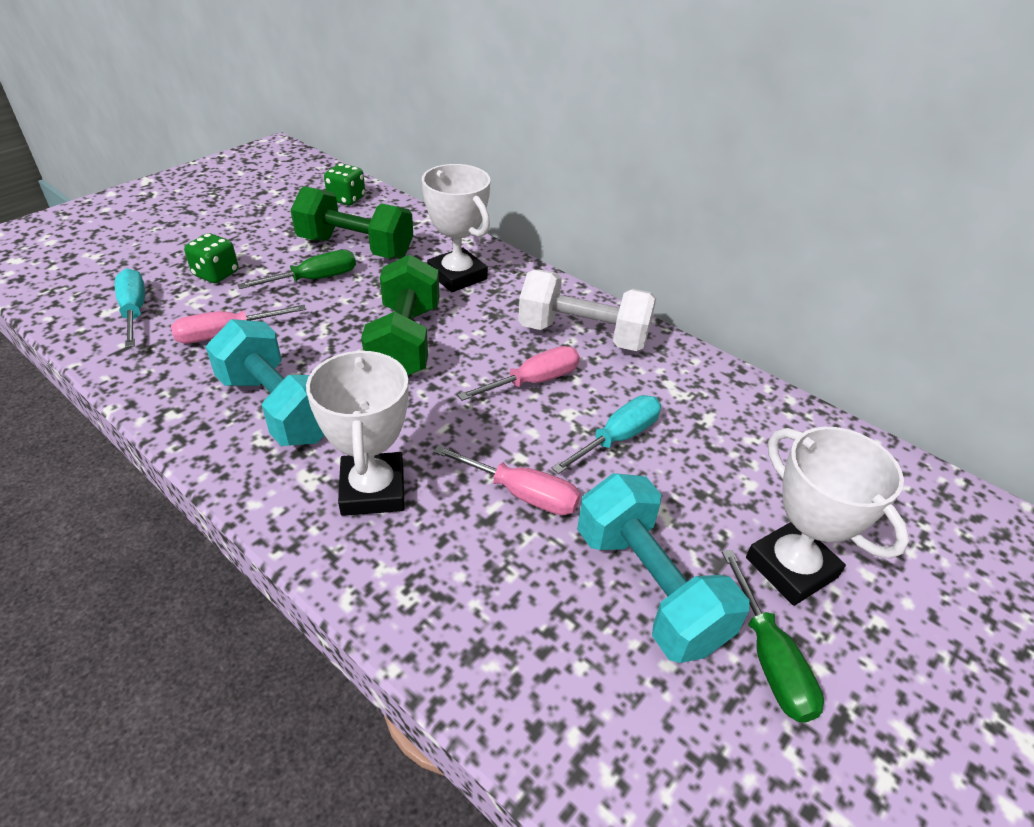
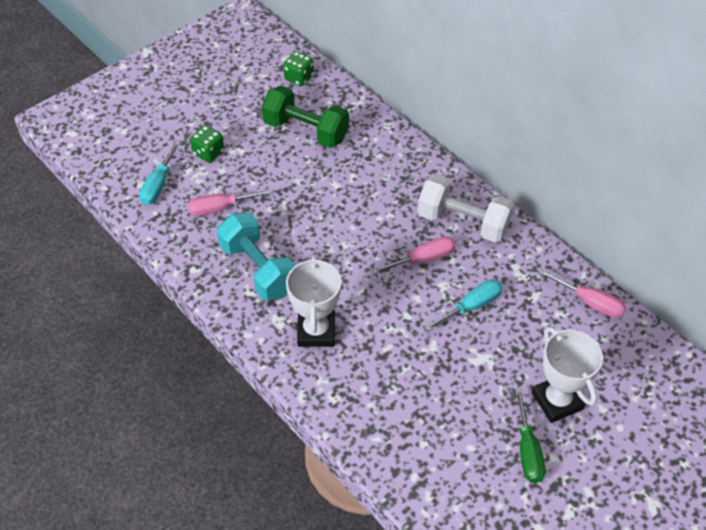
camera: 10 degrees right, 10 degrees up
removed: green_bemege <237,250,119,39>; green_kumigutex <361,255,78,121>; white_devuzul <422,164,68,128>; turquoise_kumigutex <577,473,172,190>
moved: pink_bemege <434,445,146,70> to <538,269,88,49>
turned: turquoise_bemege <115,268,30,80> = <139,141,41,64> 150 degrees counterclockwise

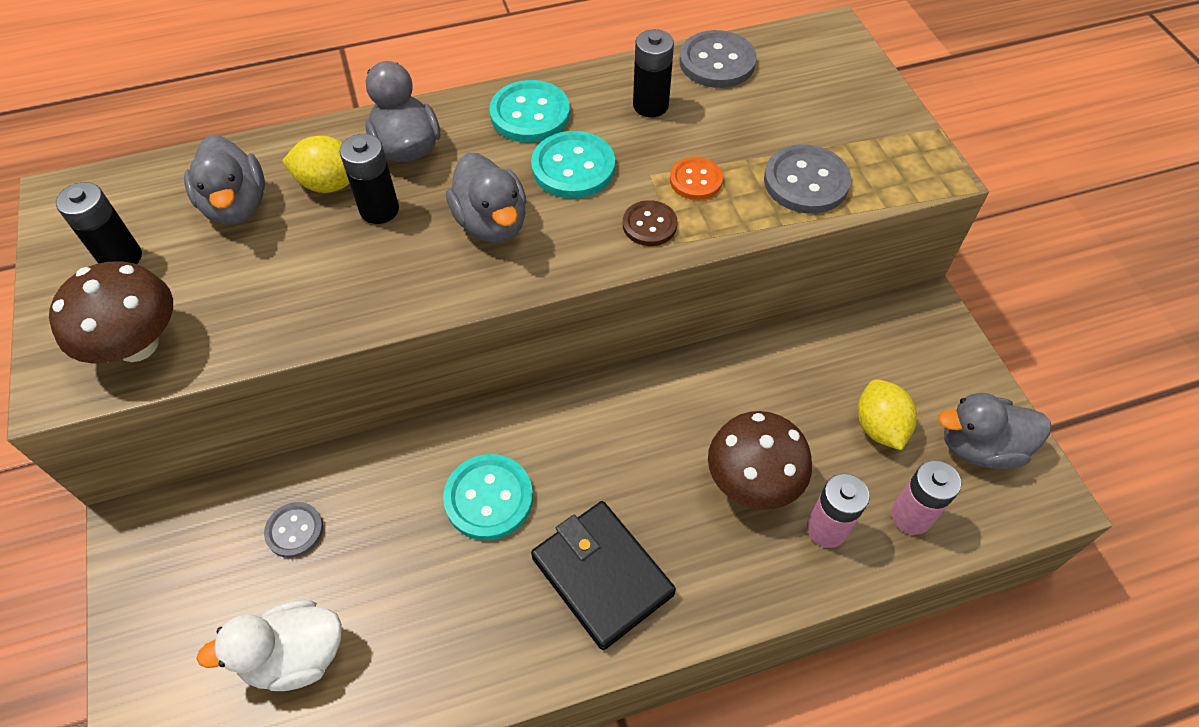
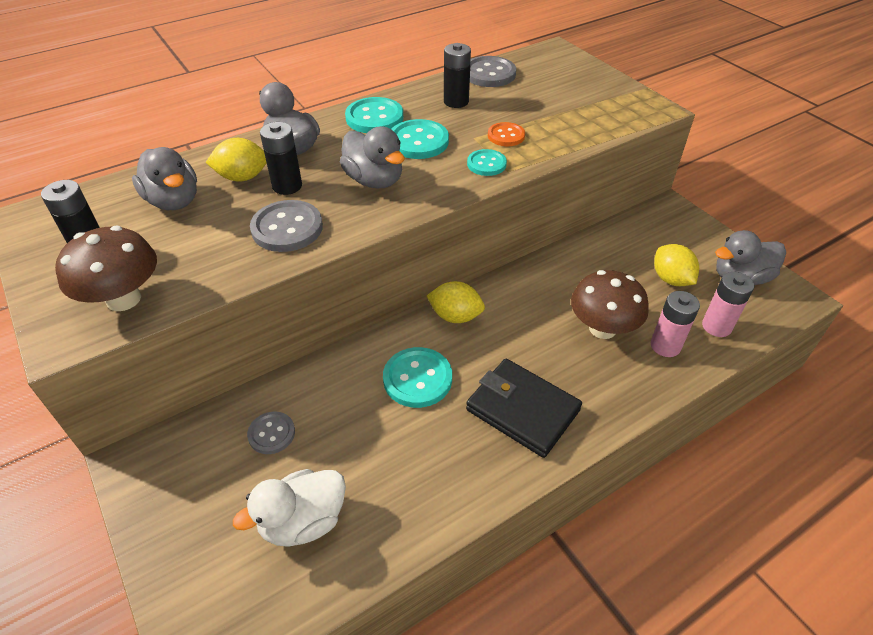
camera: 15 degrees left, 10 degrees down
added: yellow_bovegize <427,281,58,42>
moved: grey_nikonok <764,144,87,70> to <250,200,73,52>
recoloured: brown_nikonok <623,200,55,46> to turquoise_nikonok <467,149,40,27>

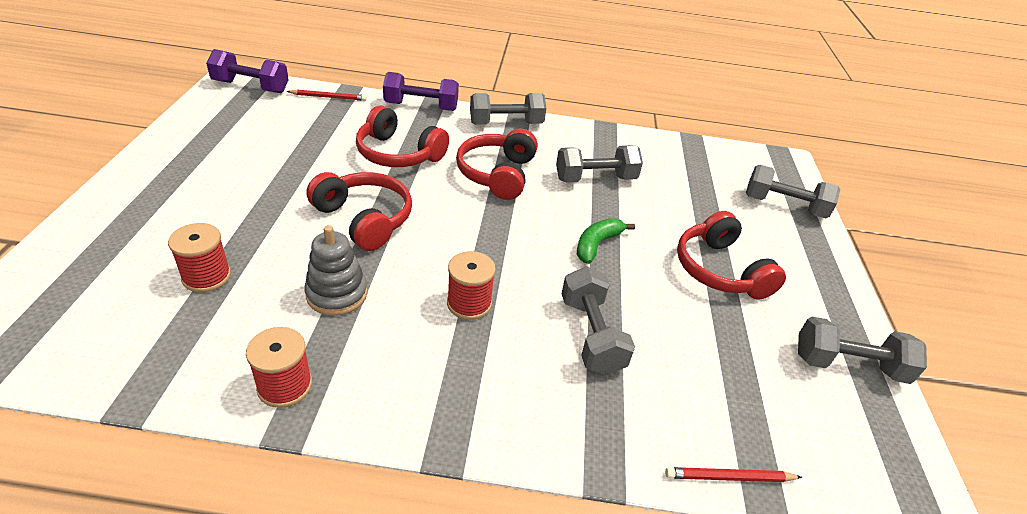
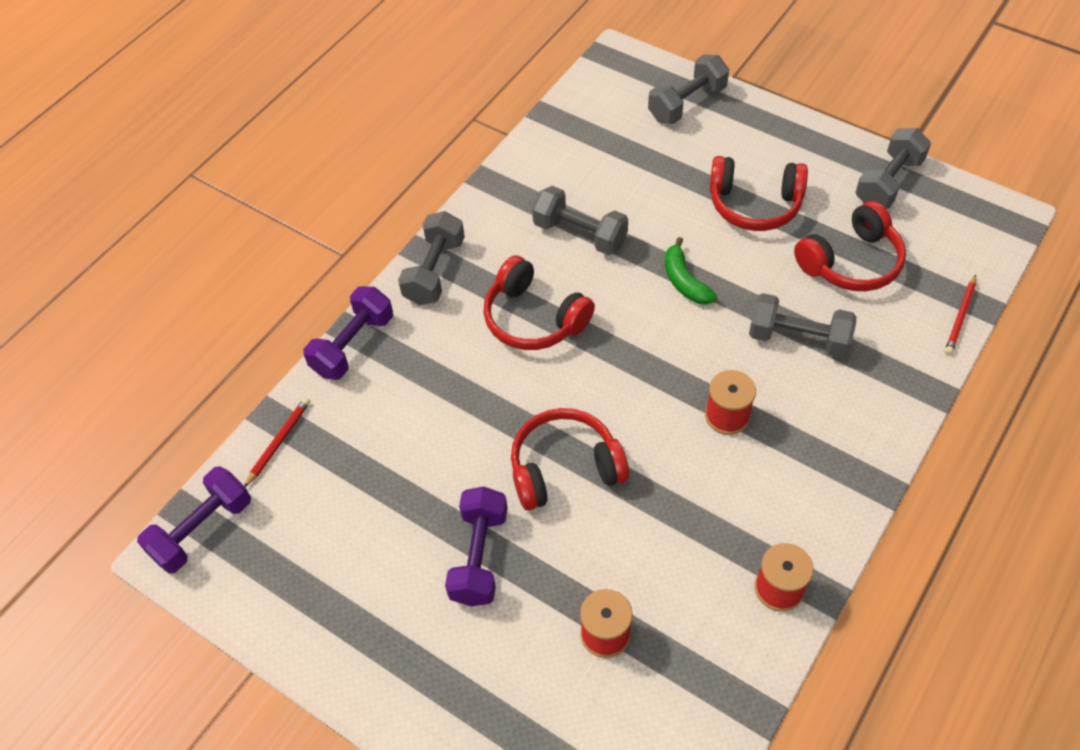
camera: 55 degrees left, 15 degrees up
removed: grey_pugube <304,225,63,91>
added: purple_kumigutex <445,486,63,120>
moved: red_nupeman <356,105,93,62> to <794,201,112,90>
turned: grey_kumigutex <556,145,87,38> = <532,186,96,69> 75 degrees counterclockwise

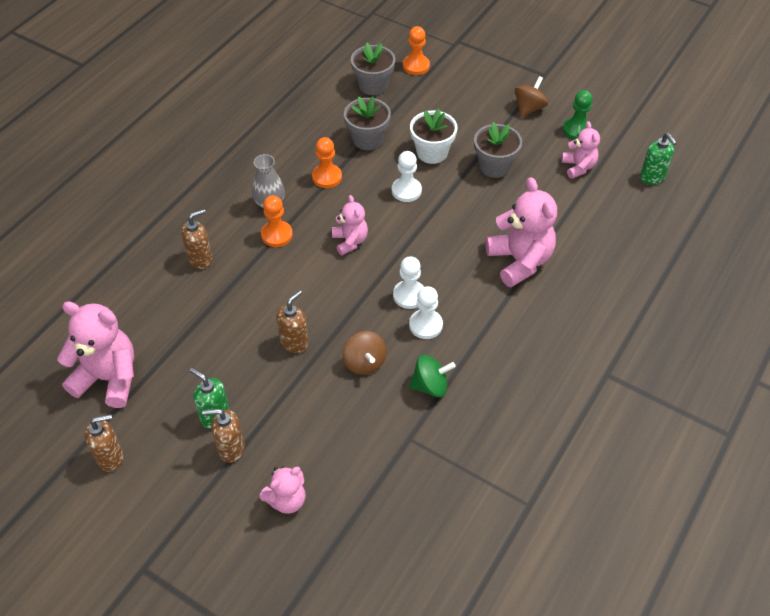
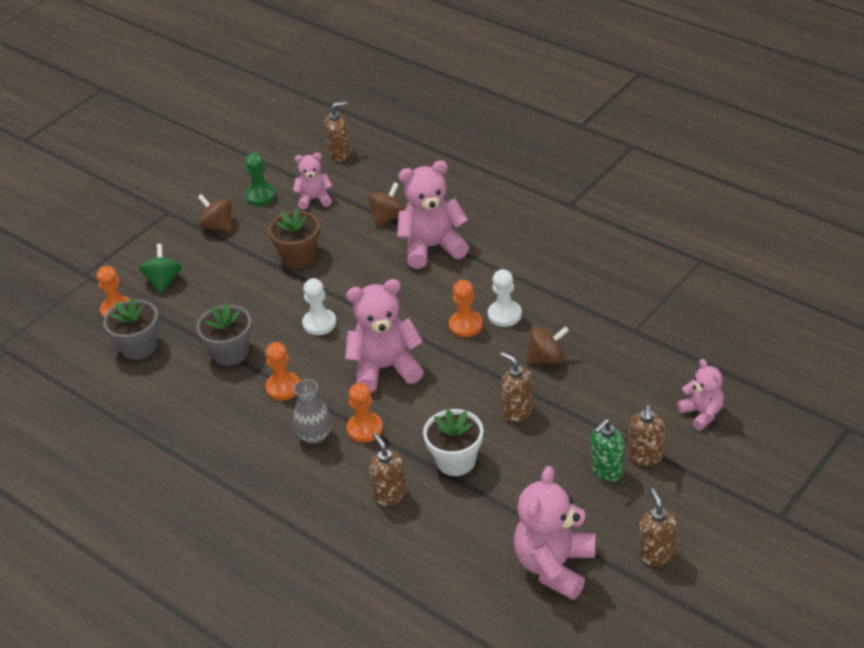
camera: 80 degrees left, 10 degrees down
added: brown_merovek <368,182,37,46>
moved: green_merovek <409,355,47,42> to <139,244,43,50>; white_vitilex <410,109,48,55> to <423,409,60,67>
recoloured: grey_vitilex <474,122,48,56> to brown_vitilex <268,208,52,60>; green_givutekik <640,133,37,52> to brown_givutekik <324,101,27,60>; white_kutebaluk <393,256,31,53> to orange_kutebaluk <449,280,34,57>
resized: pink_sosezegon <332,195,36,60> = <345,279,79,114> x1.75

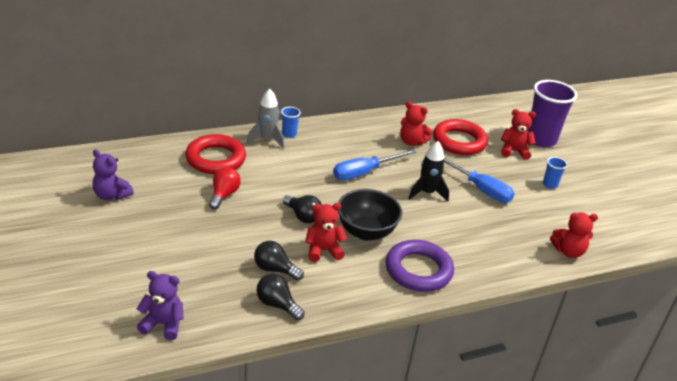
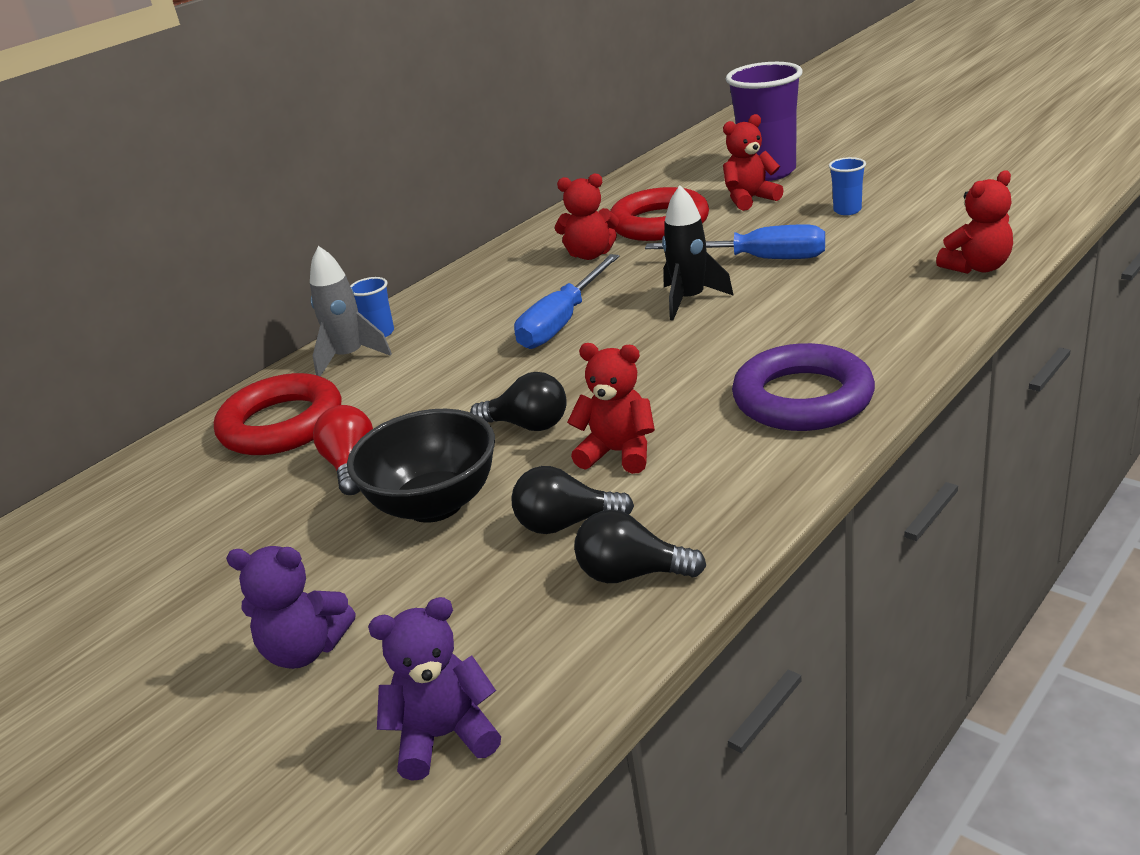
camera: 20 degrees left, 5 degrees down
moved: purple_sosezegon <92,150,42,50> to <226,546,130,123>; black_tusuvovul <338,189,64,52> to <347,409,148,114>
turned: red_sosezegon <305,203,42,59> = <567,343,88,131> 60 degrees clockwise

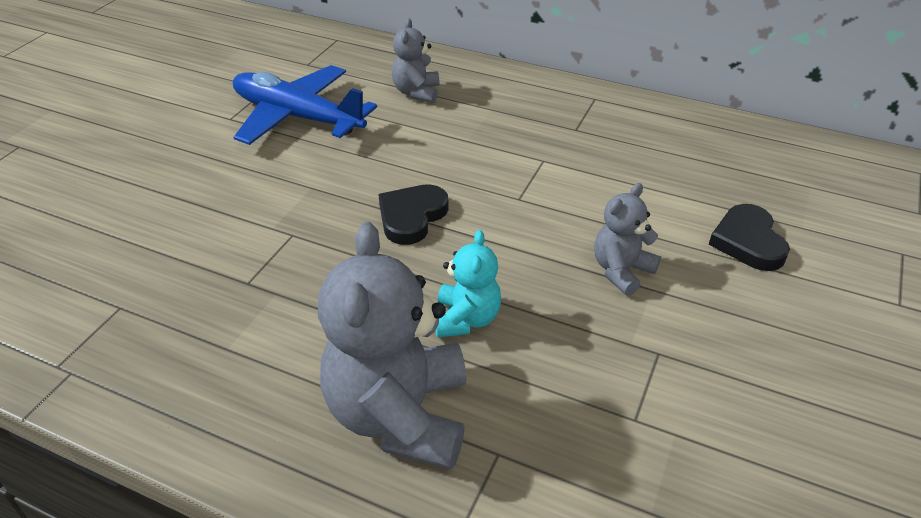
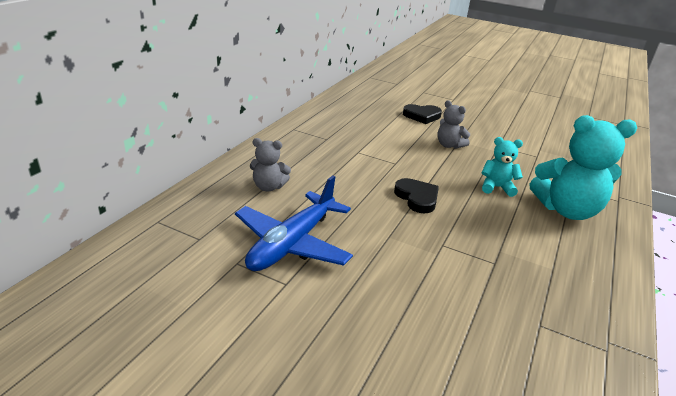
camera: 90 degrees left, 10 degrees down
recoloured: grey_sosezegon <318,222,149,248> to turquoise_sosezegon <530,115,107,105>
turned: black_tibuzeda <378,184,71,61> = <394,178,45,36> 150 degrees counterclockwise

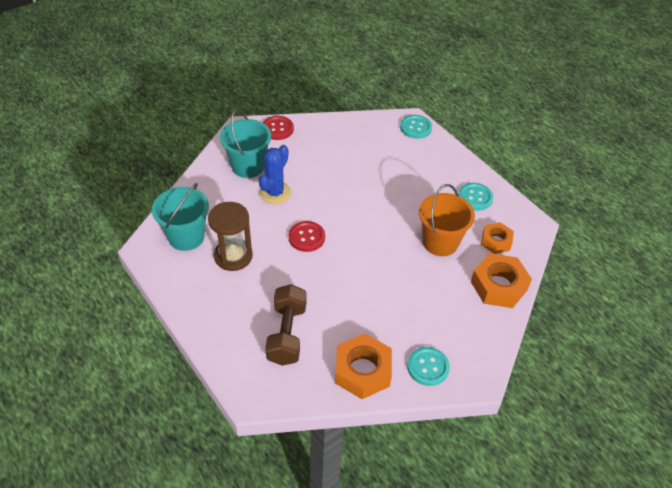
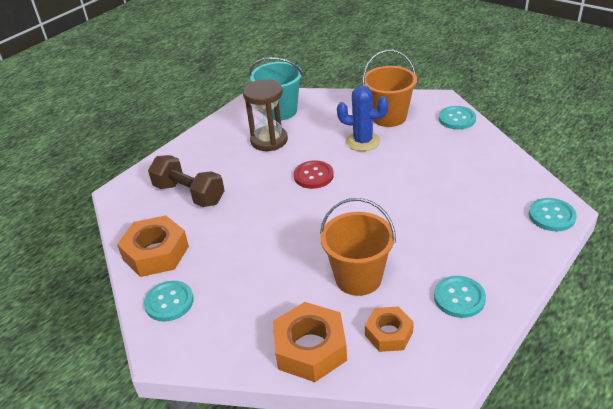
camera: 80 degrees right, 10 degrees down
recoloured: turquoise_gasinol <220,110,51,68> to orange_gasinol <362,50,55,77>; red_nikonok <263,116,31,24> to turquoise_nikonok <439,106,37,23>
turned: brown_kumigutex <265,284,42,82> = <148,155,77,52> 45 degrees clockwise

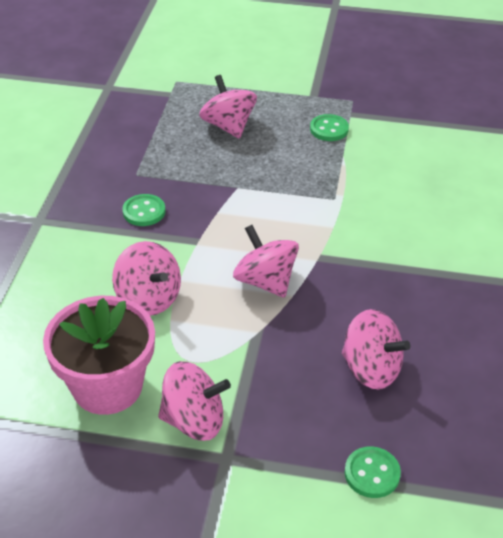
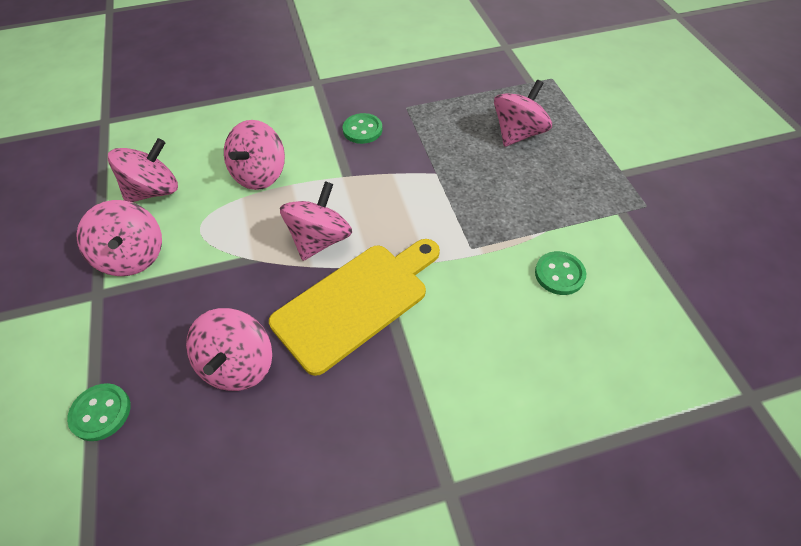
camera: 65 degrees right, 10 degrees up
added: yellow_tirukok <269,239,171,137>
moved: green_nikonok <310,114,39,27> to <535,251,51,44>
replaced: pink_vitilex <43,296,112,119> to pink_merovek <108,138,70,64>

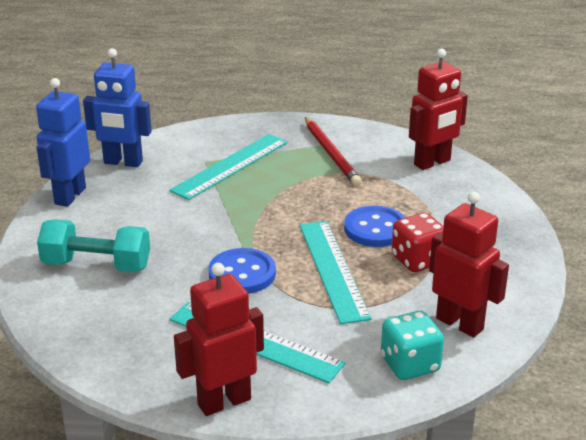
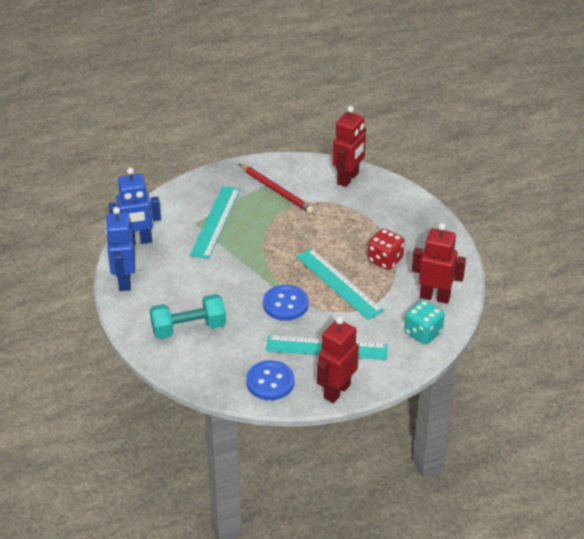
camera: 25 degrees left, 10 degrees up
moved: blue_nikonok <344,206,61,41> to <246,360,49,40>

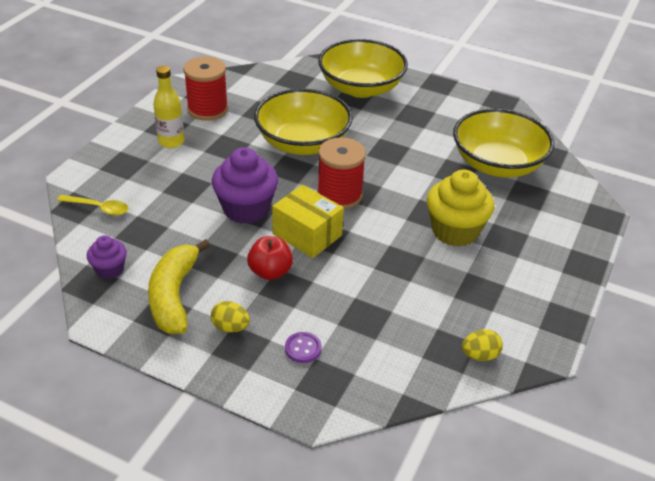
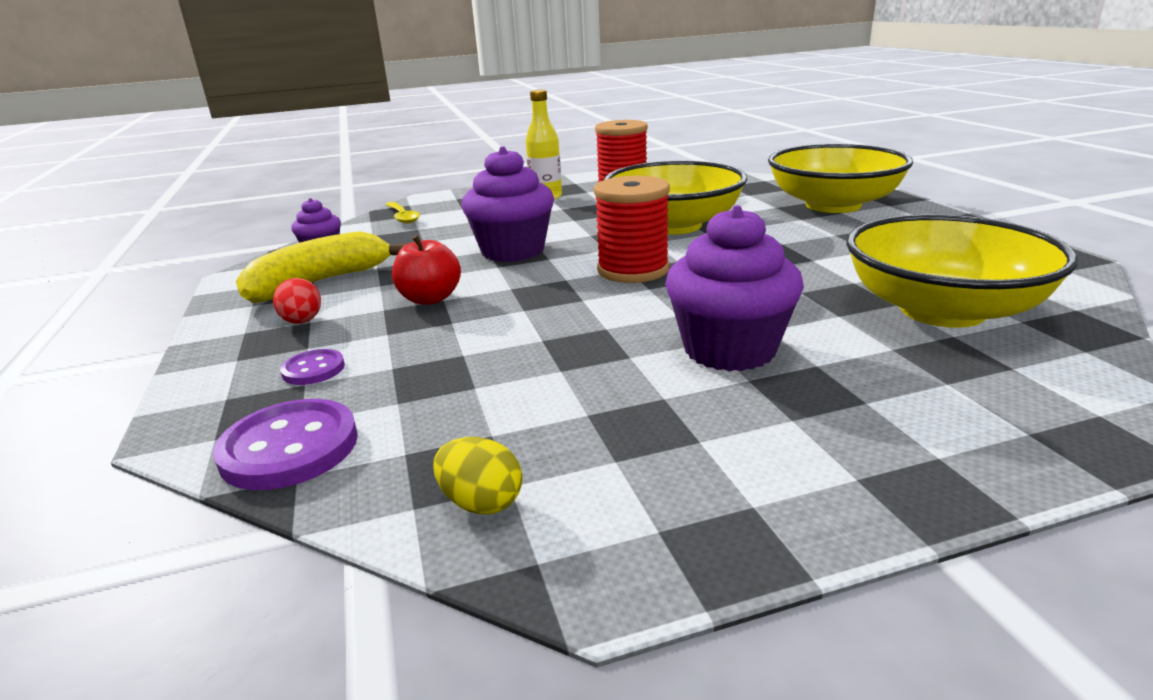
camera: 50 degrees right, 15 degrees down
removed: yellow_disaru <272,185,72,73>
added: purple_nikonok <213,399,145,91>
recoloured: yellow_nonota <211,301,39,31> to red_nonota <273,278,48,46>; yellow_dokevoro <427,170,68,77> to purple_dokevoro <665,205,139,167>

